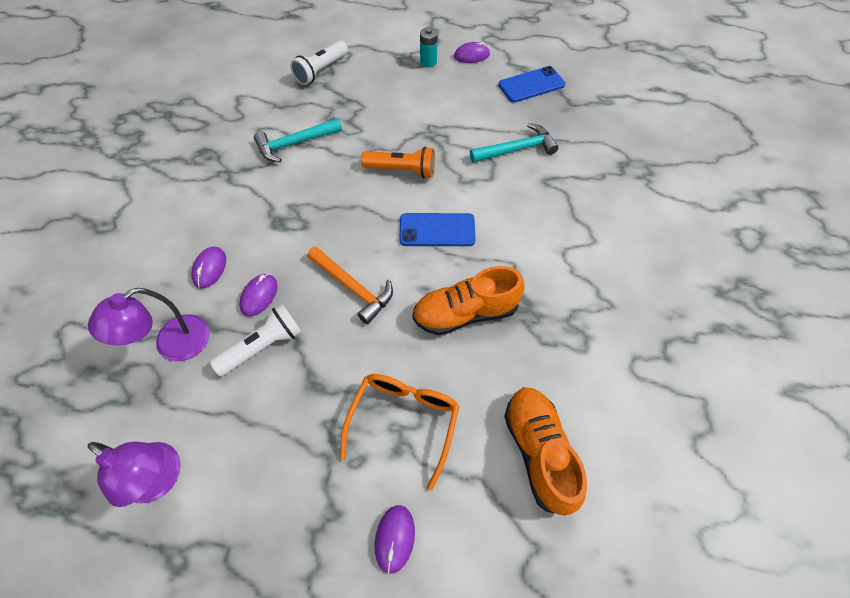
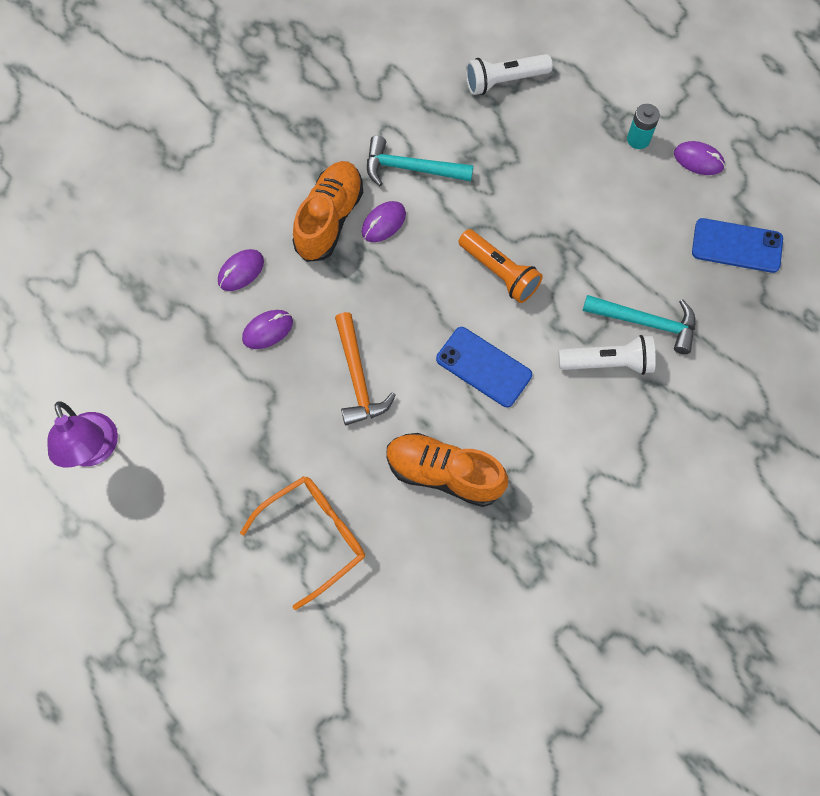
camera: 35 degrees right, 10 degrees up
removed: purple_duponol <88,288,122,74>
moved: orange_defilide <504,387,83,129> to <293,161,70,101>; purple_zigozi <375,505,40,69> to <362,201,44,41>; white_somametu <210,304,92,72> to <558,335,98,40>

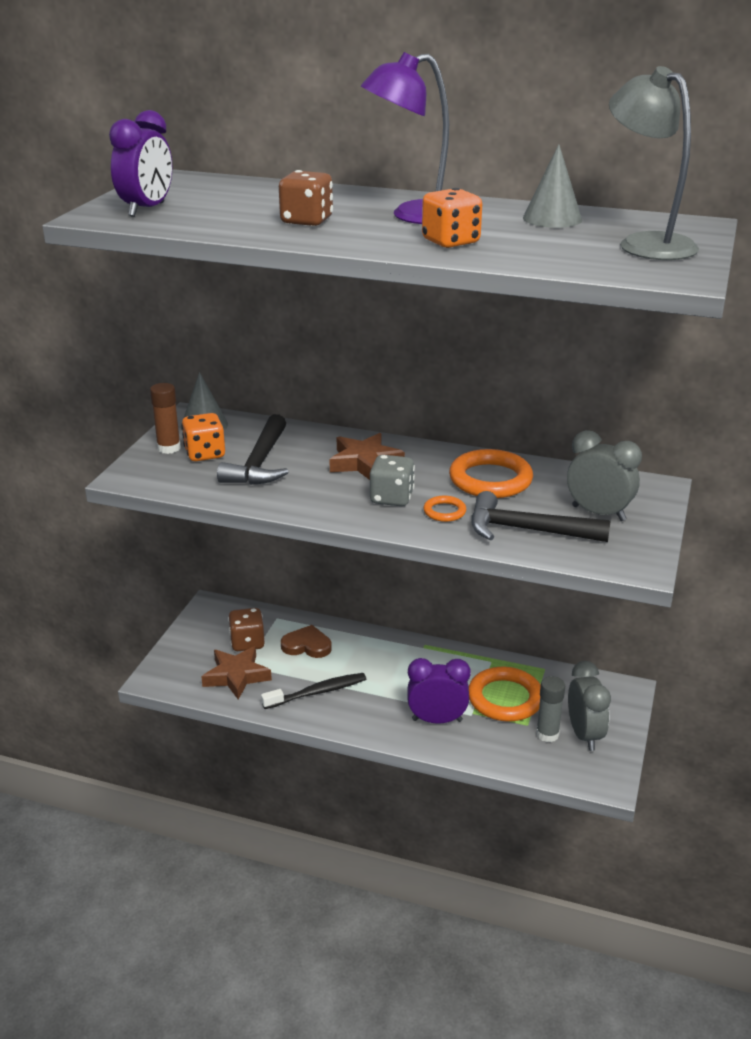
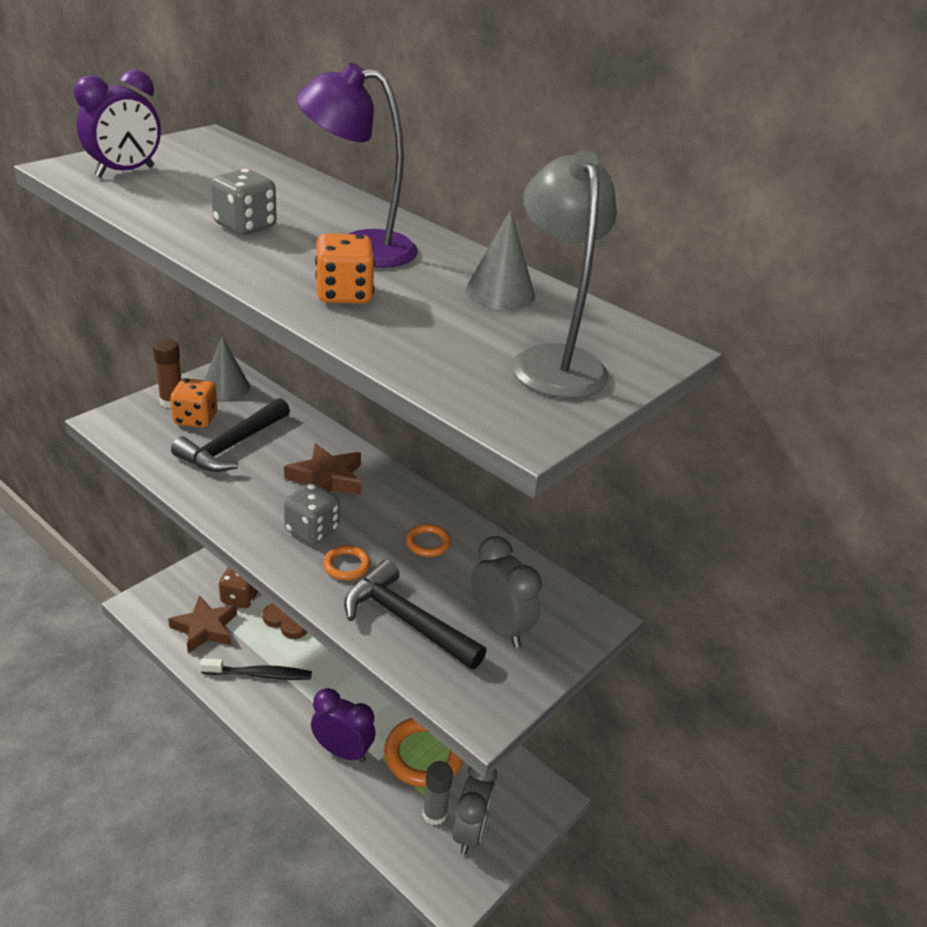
camera: 20 degrees right, 5 degrees up
recoloured: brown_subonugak <279,170,54,56> to grey_subonugak <210,169,67,66>
resized: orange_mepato <449,449,84,49> = <406,524,45,33> x0.49

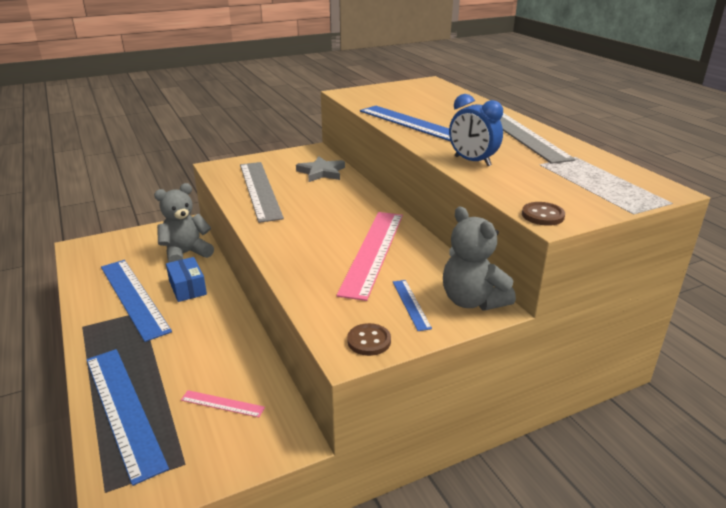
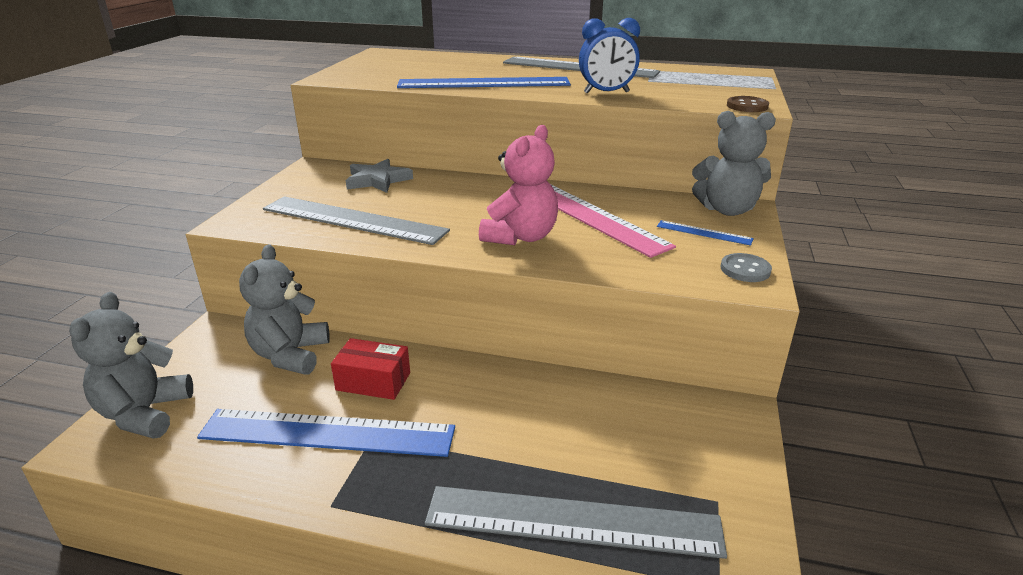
camera: 50 degrees left, 0 degrees up
removed: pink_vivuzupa <181,390,84,27>
added: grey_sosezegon <69,292,124,147>; pink_sosezegon <479,125,79,120>
recoloured: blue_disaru <166,257,41,45> to red_disaru <331,338,79,62>; blue_vivuzupa <86,349,83,137> to grey_vivuzupa <425,486,302,73>; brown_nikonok <347,323,44,33> to grey_nikonok <721,253,51,29>

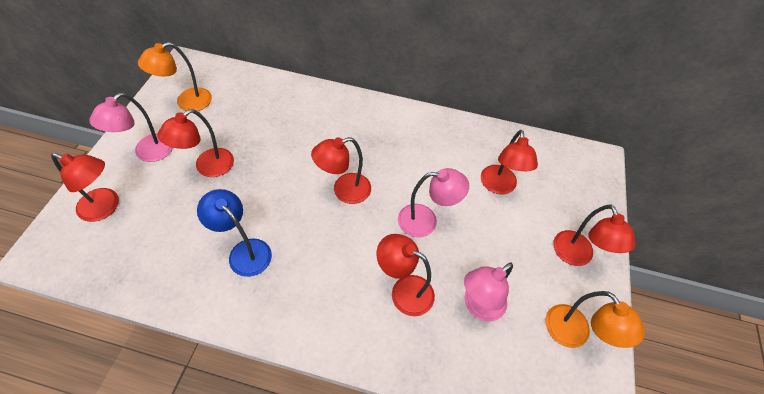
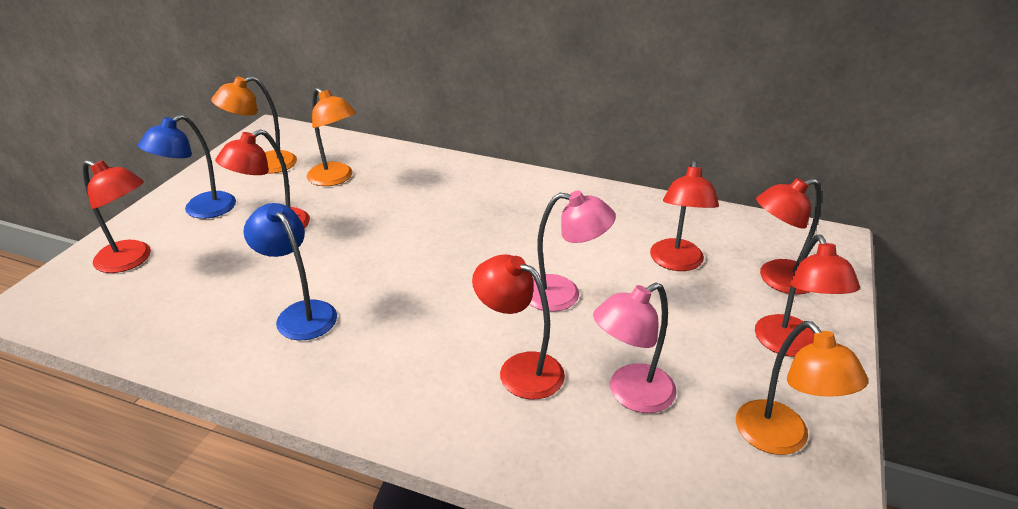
camera: 10 degrees right, 20 degrees down
added: orange_duponol <307,87,49,99>
moved: red_duponol <311,137,60,67> to <756,178,65,117>
recoloured: pink_duponol <89,93,84,69> to blue_duponol <138,114,98,105>

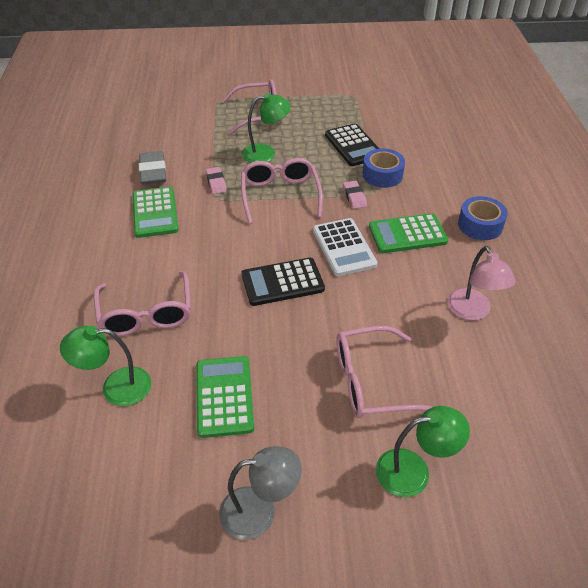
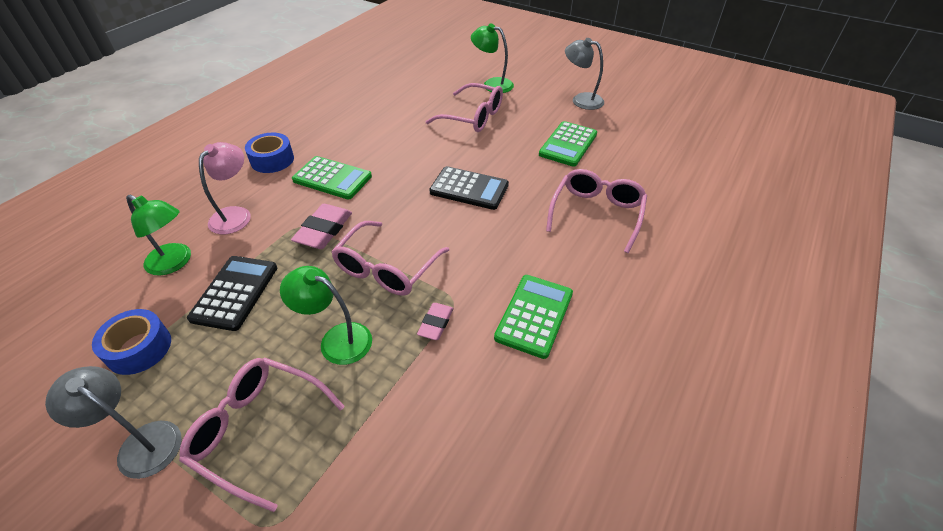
camera: 145 degrees left, 0 degrees up
removed: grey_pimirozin <139,151,27,34>; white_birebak <313,218,64,58>
added: grey_duponol <45,366,137,113>
moved: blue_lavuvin <362,148,43,40> to <92,309,79,66>; green_duponol <60,326,91,80> to <126,195,65,81>; pink_duponol <447,246,69,74> to <199,142,52,92>
resized: pink_pimirozin <343,180,24,29> = <291,204,61,45> x1.63

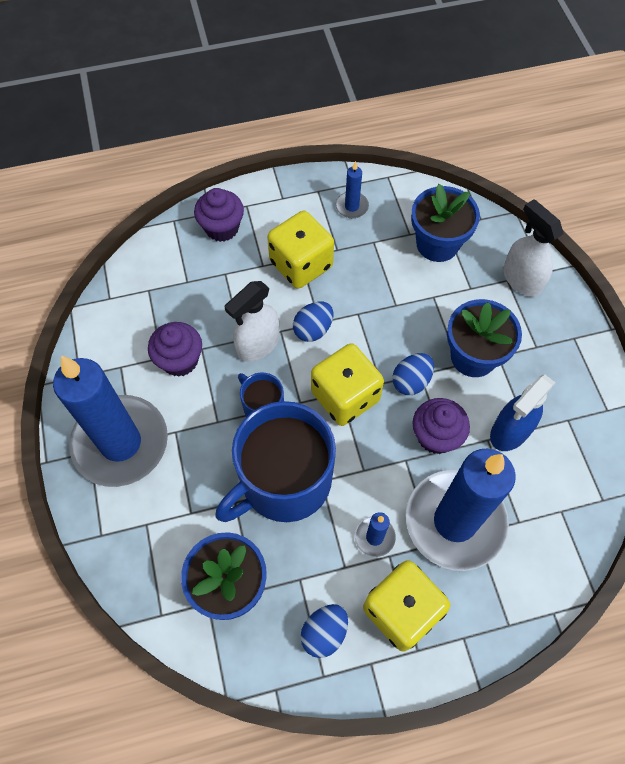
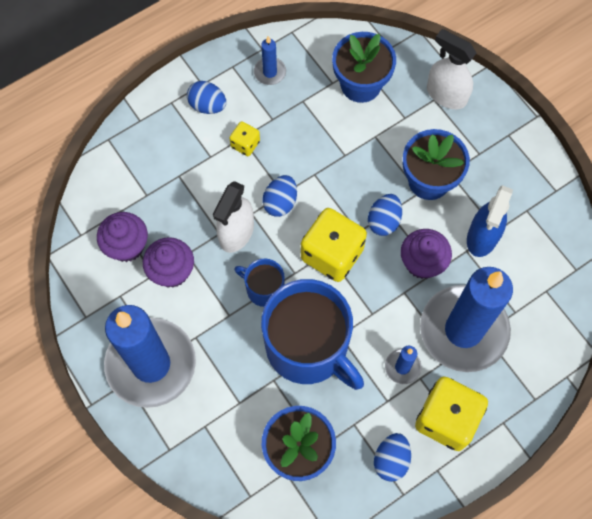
camera: 20 degrees left, 5 degrees up
added: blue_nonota <187,81,39,33>
moved: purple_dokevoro <194,188,50,54> to <97,212,51,50>
turned: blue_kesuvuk <216,401,120,121> = <261,279,103,111> 75 degrees counterclockwise
resized: yellow_subonugak <267,211,67,78> = <230,121,30,35> x0.49

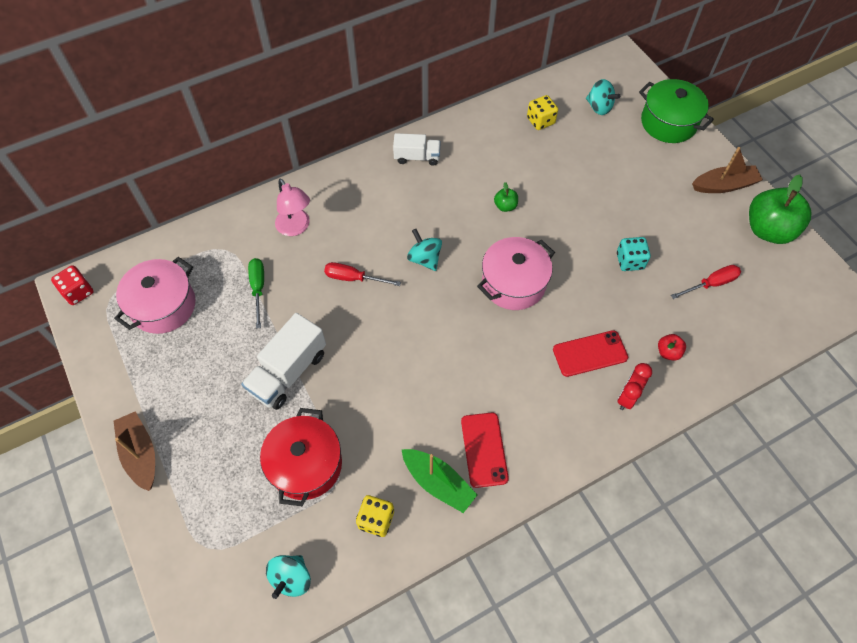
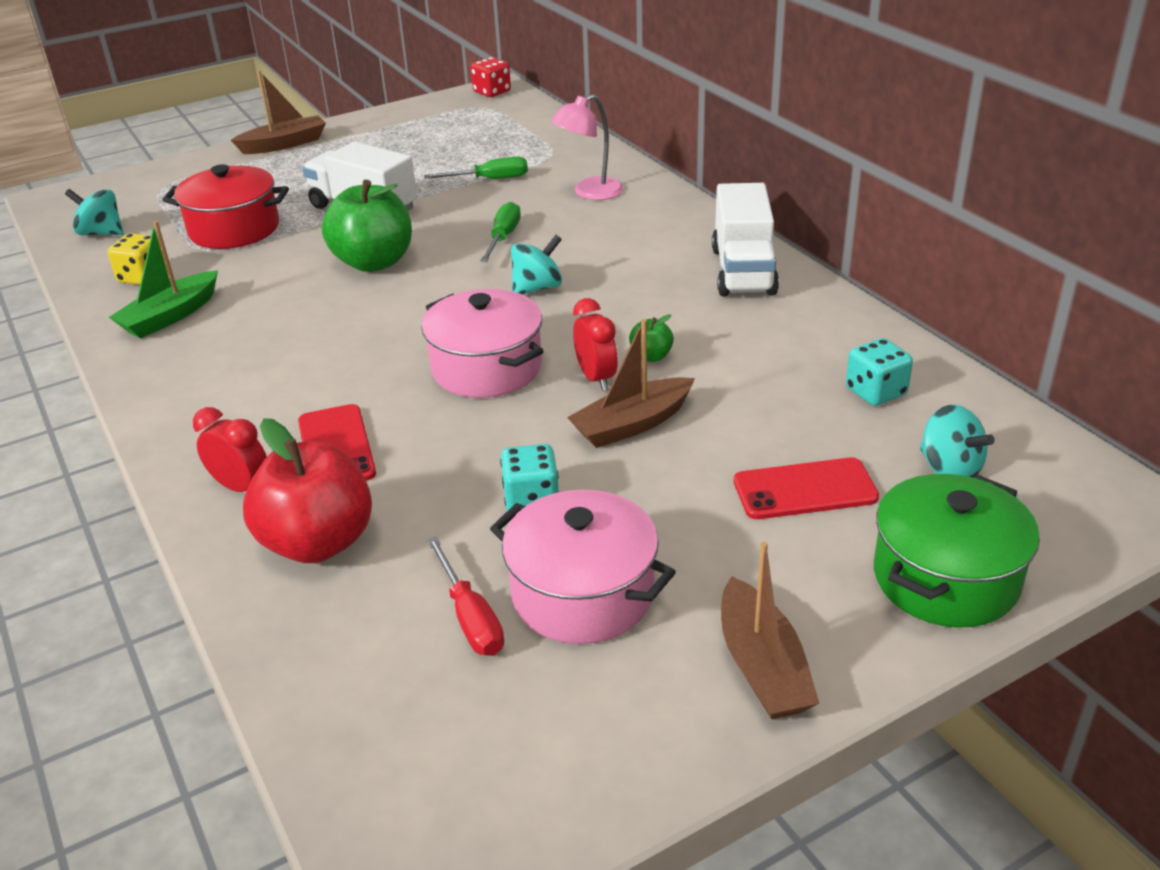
camera: 90 degrees right, 25 degrees down
added: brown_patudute <567,319,128,129>; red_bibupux <573,298,45,93>
moved: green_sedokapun <749,175,63,69> to <322,180,90,92>; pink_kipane <114,257,82,77> to <490,489,186,155>; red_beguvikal <461,413,48,75> to <734,457,145,62>
recoloured: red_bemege <324,262,77,24> to green_bemege <480,202,41,60>; yellow_subonugak <527,95,31,35> to turquoise_subonugak <846,338,67,68>
turned: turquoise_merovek <586,79,34,36> = <920,405,75,72> 75 degrees counterclockwise
resized: red_sedokapun <658,334,28,27> = <243,418,129,145> x2.29; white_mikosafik <393,133,48,33> = <712,183,67,113> x1.61

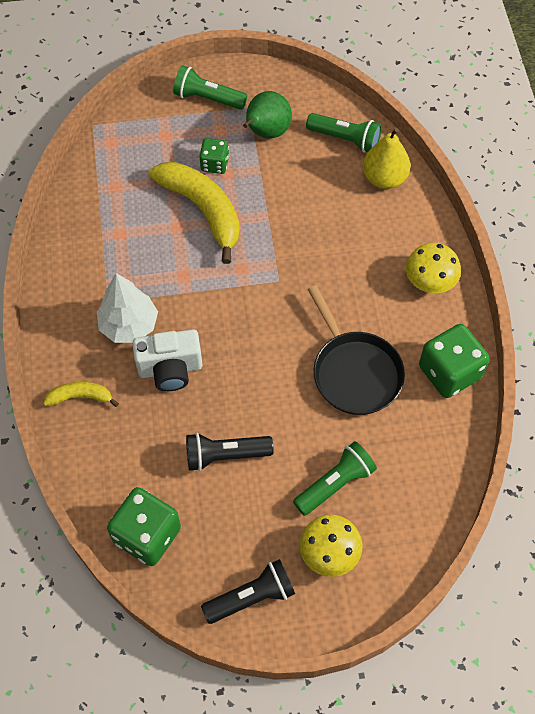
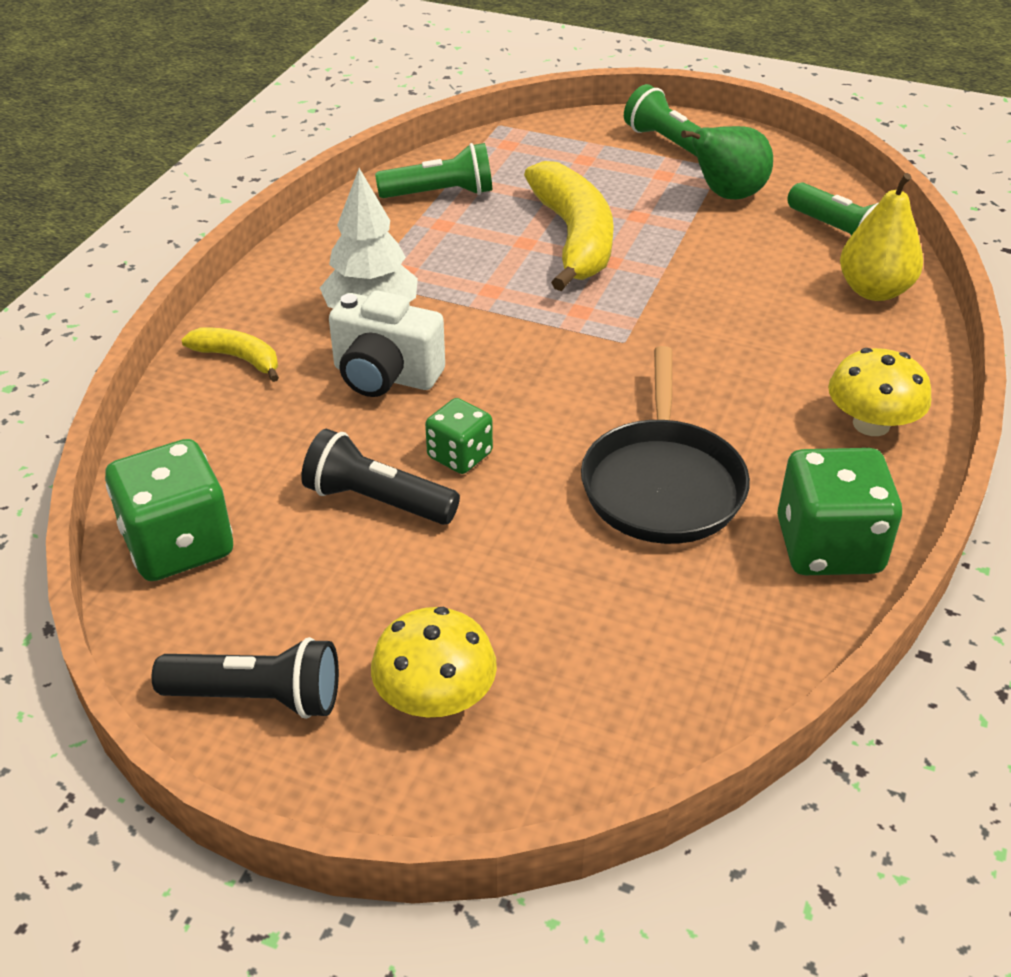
camera: 30 degrees right, 20 degrees down
moved: green_somametu <293,441,84,75> to <375,143,117,55>; green_subonugak <199,138,30,36> to <425,398,68,76>

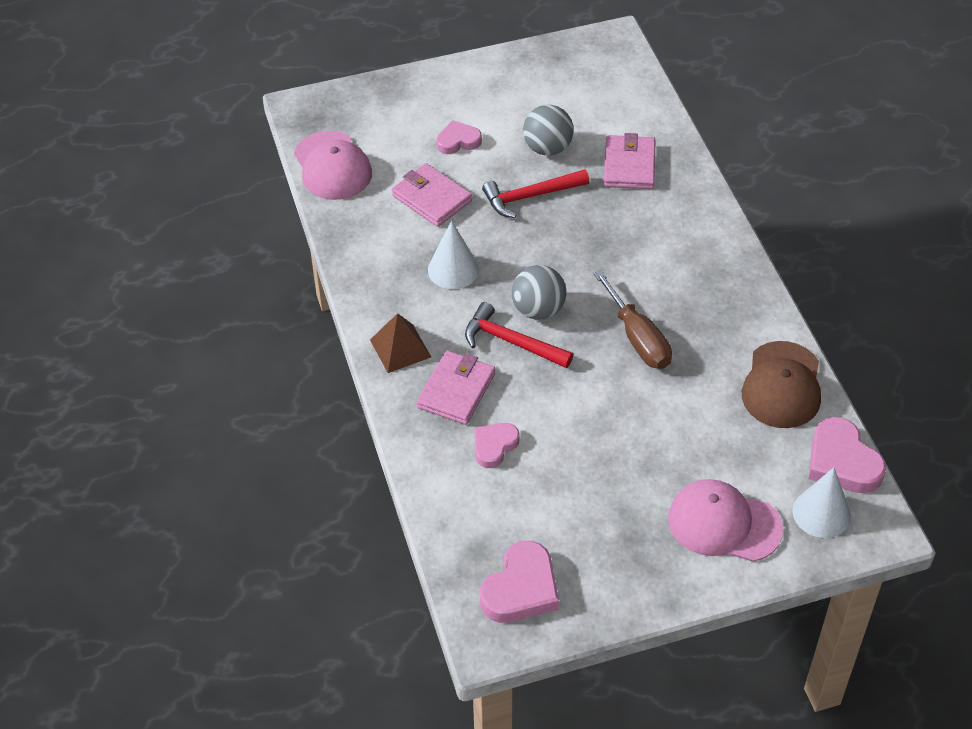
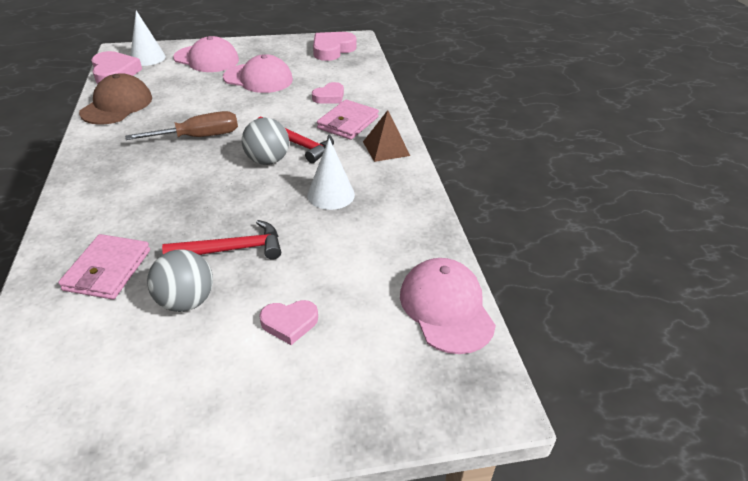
camera: 175 degrees left, 10 degrees down
removed: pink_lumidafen <392,163,80,64>
added: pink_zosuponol <223,54,70,39>
turned: brown_bemege <593,270,79,99> = <125,111,113,29> 90 degrees clockwise

